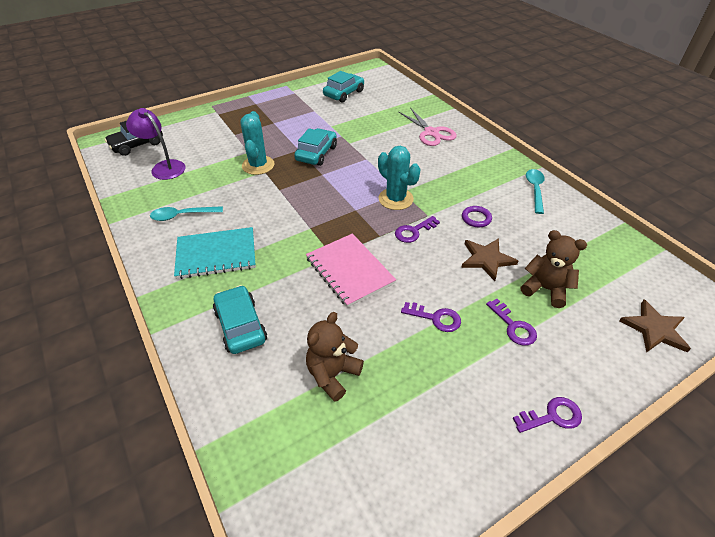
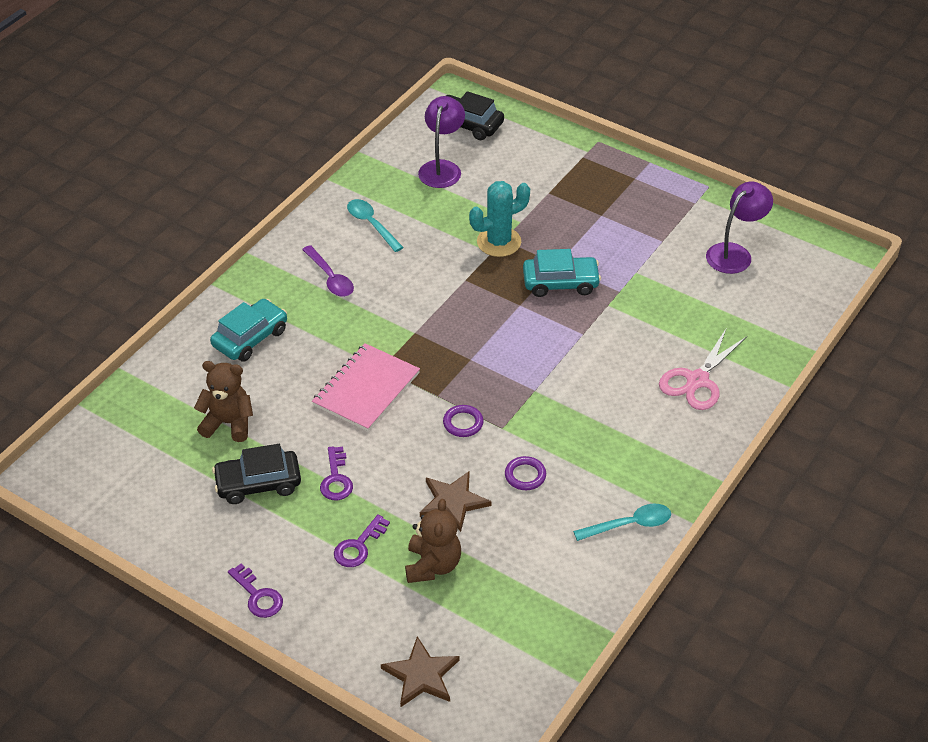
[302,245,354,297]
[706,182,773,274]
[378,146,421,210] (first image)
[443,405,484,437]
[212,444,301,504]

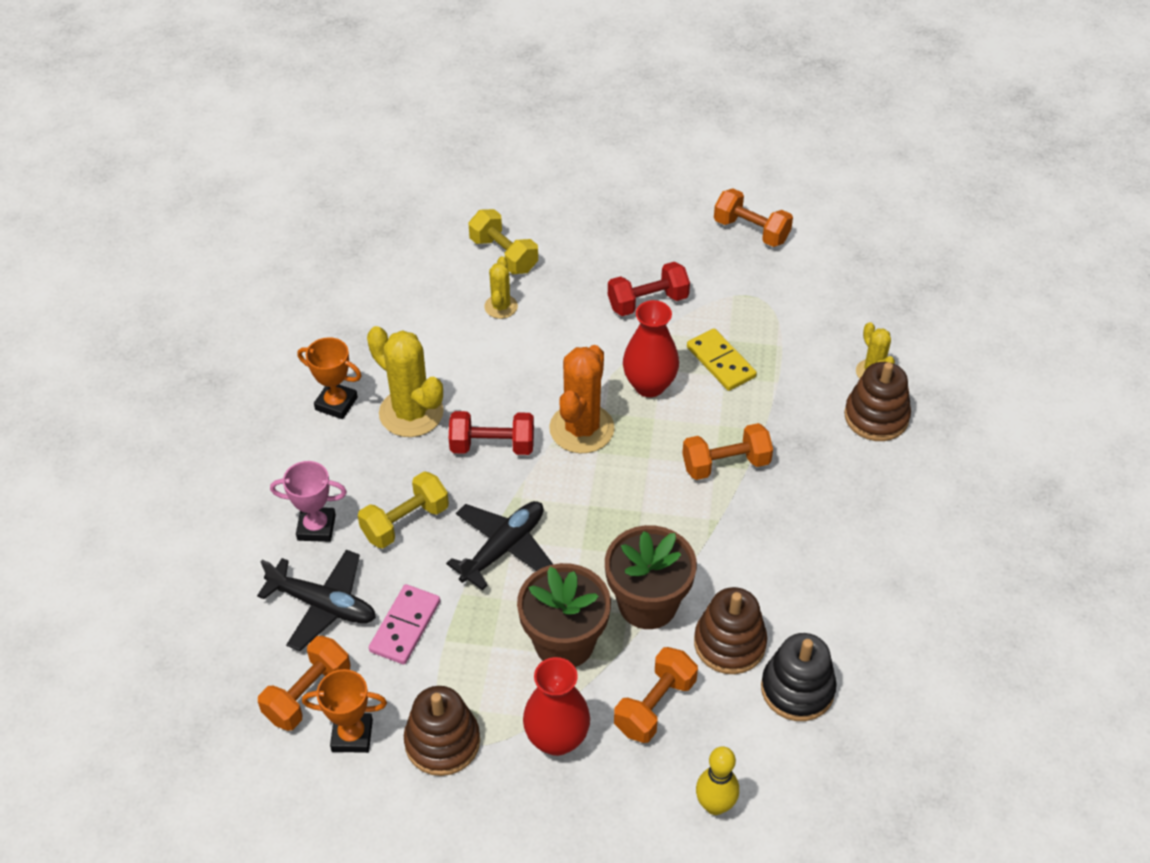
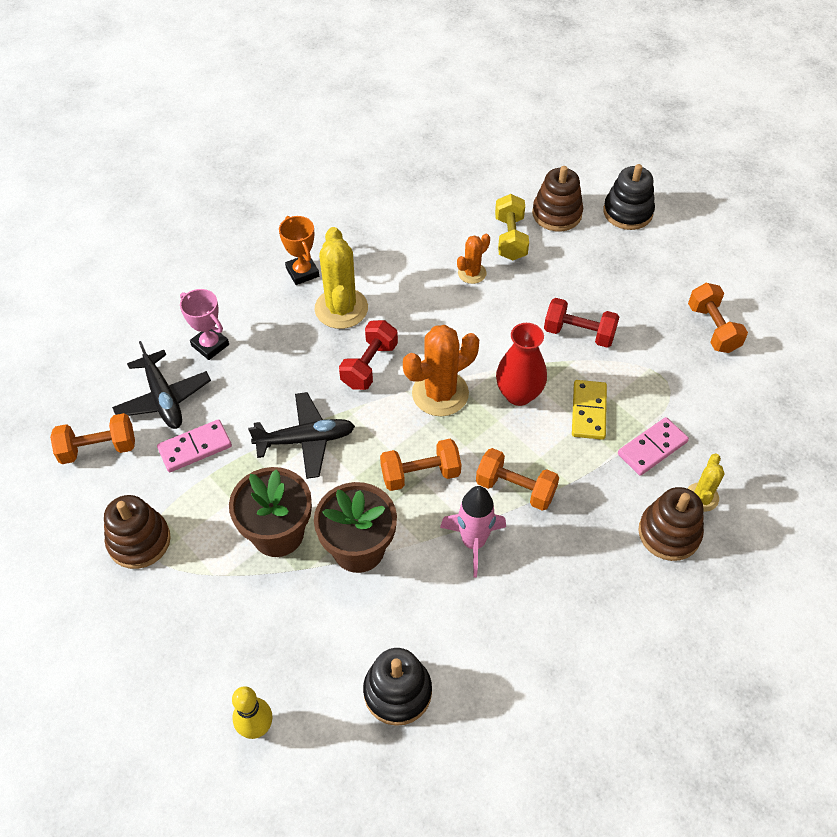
[302,669,387,753] (first image)
[358,471,449,548] (first image)
[339,320,398,390]
[457,234,490,284]
[523,657,590,756] (first image)
[380,439,462,491]
[532,166,583,232]
[440,486,506,578]
[603,164,655,230]
[618,417,689,476]

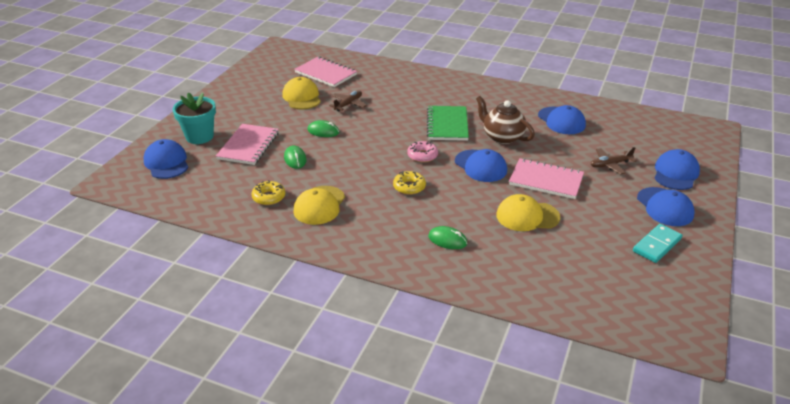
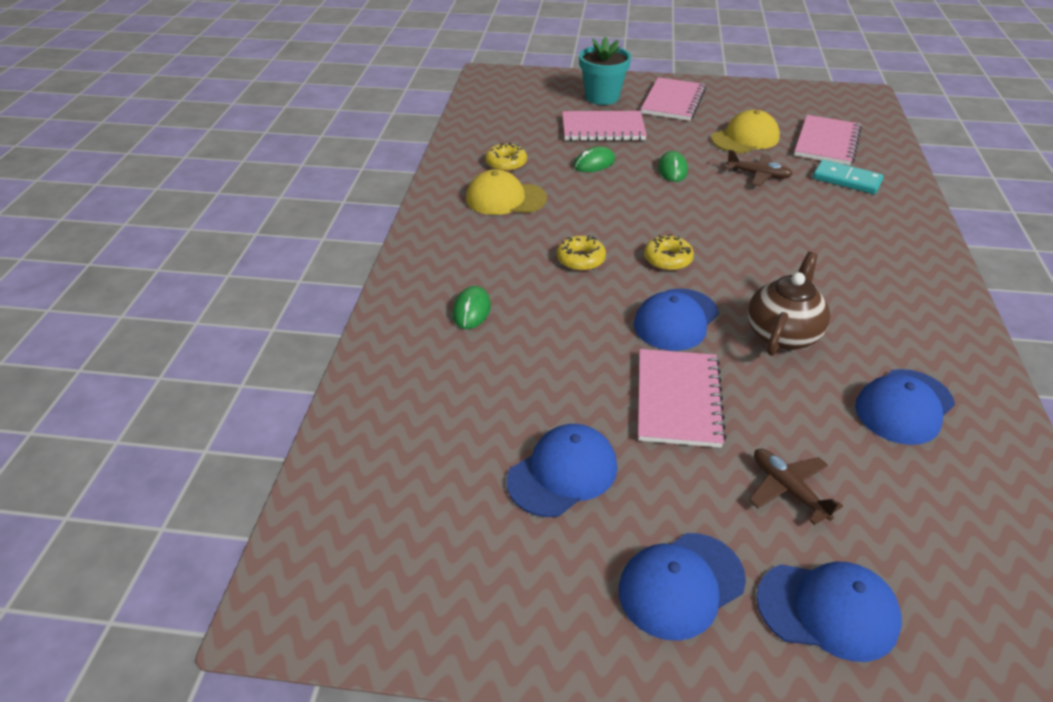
[507,424,617,517]
[644,234,694,271]
[427,106,469,141] (first image)
[496,194,560,231] (first image)
[813,160,884,194]
[641,77,706,121]

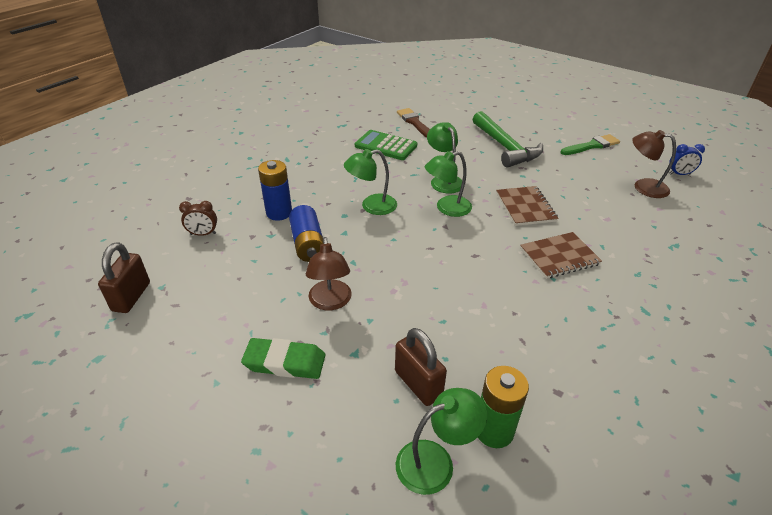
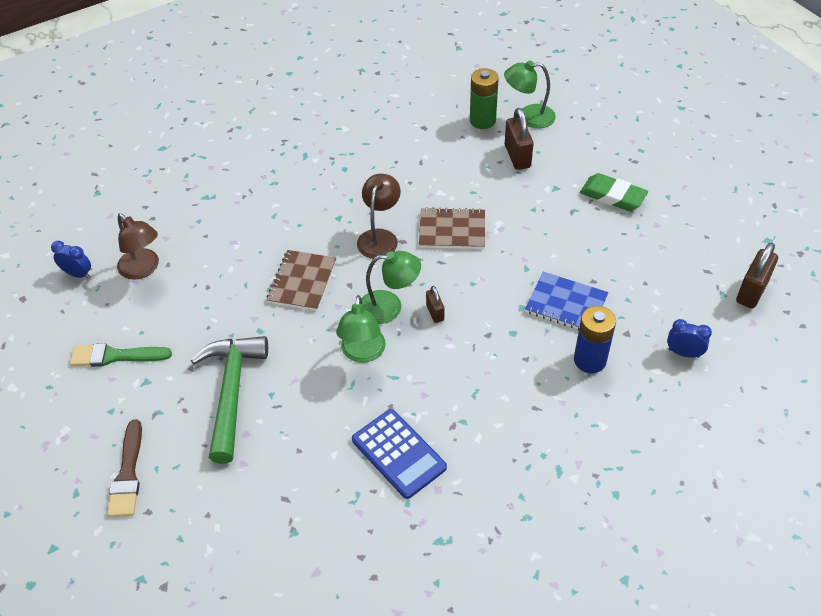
[667,319,712,358]
[525,272,609,330]
[357,174,401,259]
[344,149,397,215] (first image)
[352,409,447,499]
[107,419,142,517]
[419,207,485,249]
[426,286,444,323]

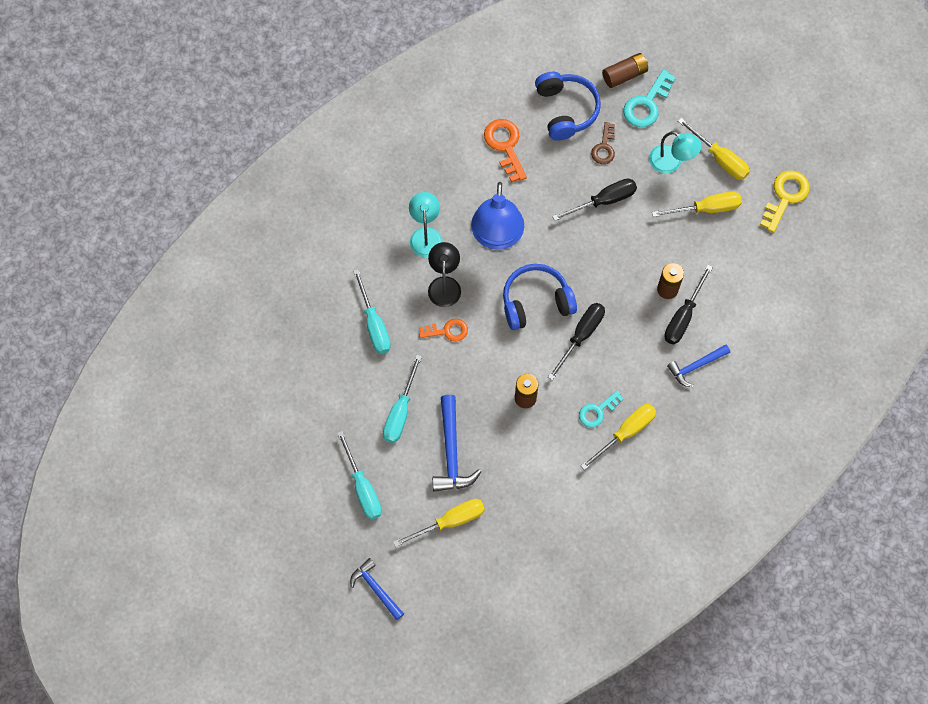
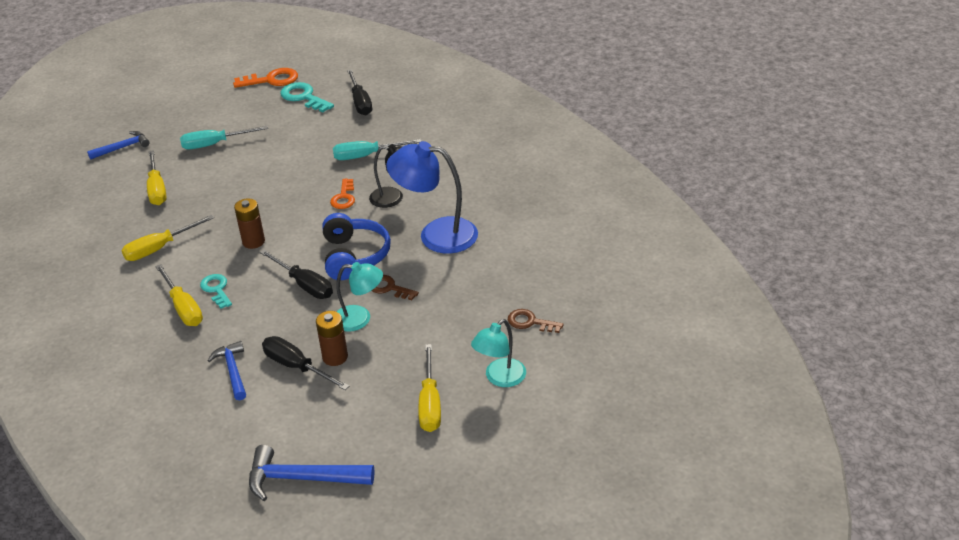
[383,355,422,443] (first image)
[336,262,383,332]
[249,445,375,501]
[233,68,298,88]
[535,72,601,141] (first image)
[347,69,372,115]
[602,53,648,88] (first image)
[280,82,334,113]
[121,215,214,261]
[760,170,810,233] (first image)
[372,275,419,300]

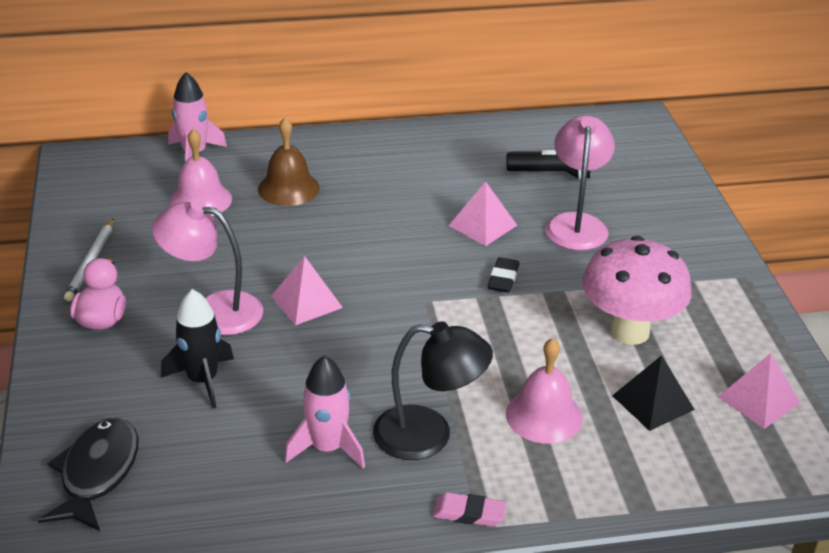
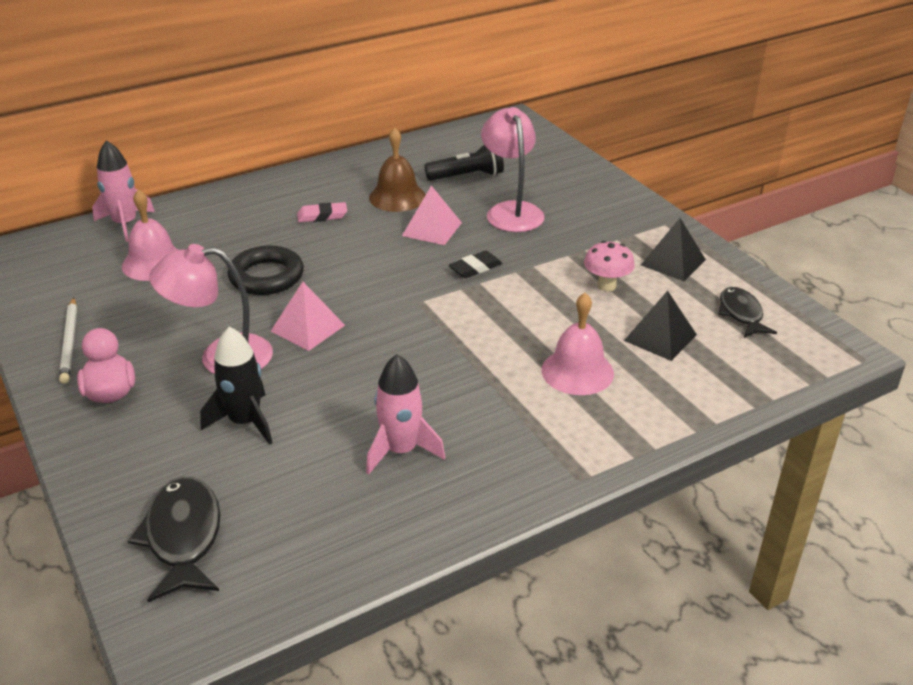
[369,128,426,212]
[373,321,493,460] (first image)
[297,202,347,222]
[449,250,502,278]
[584,241,635,291]
[718,287,777,338]
[227,245,304,295]
[641,218,706,281]

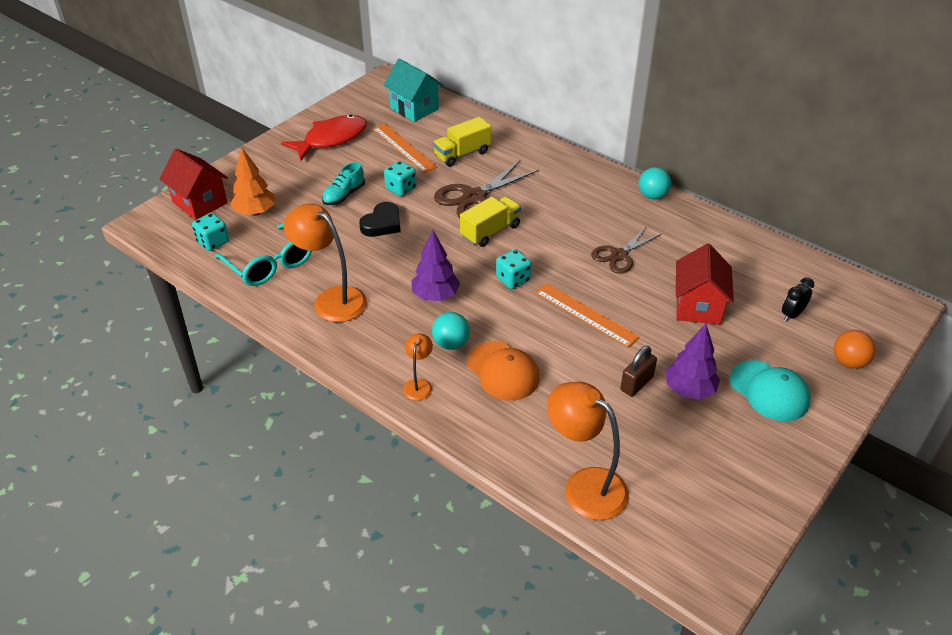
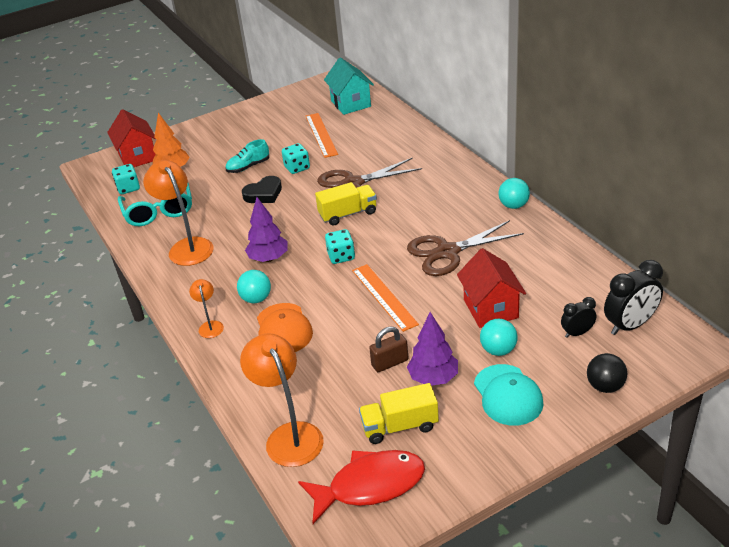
[298,450,425,524]
[189,279,224,338]
[359,383,439,444]
[407,220,524,276]
[457,248,526,328]
[587,353,627,393]
[480,319,518,356]
[604,260,663,335]

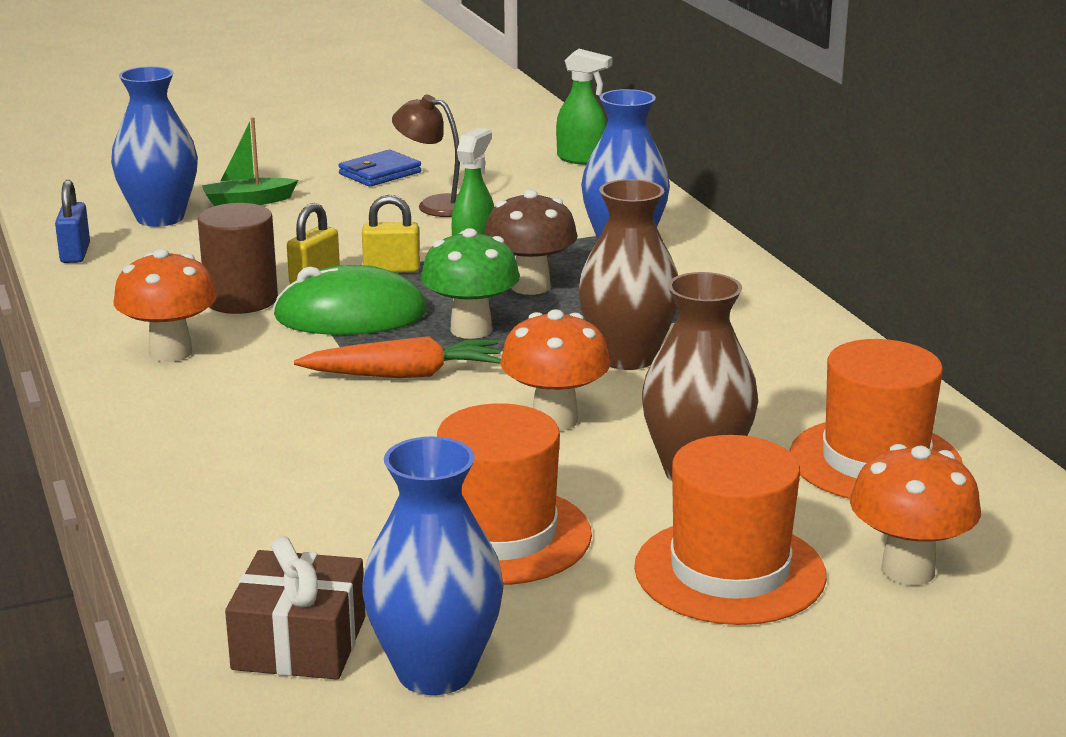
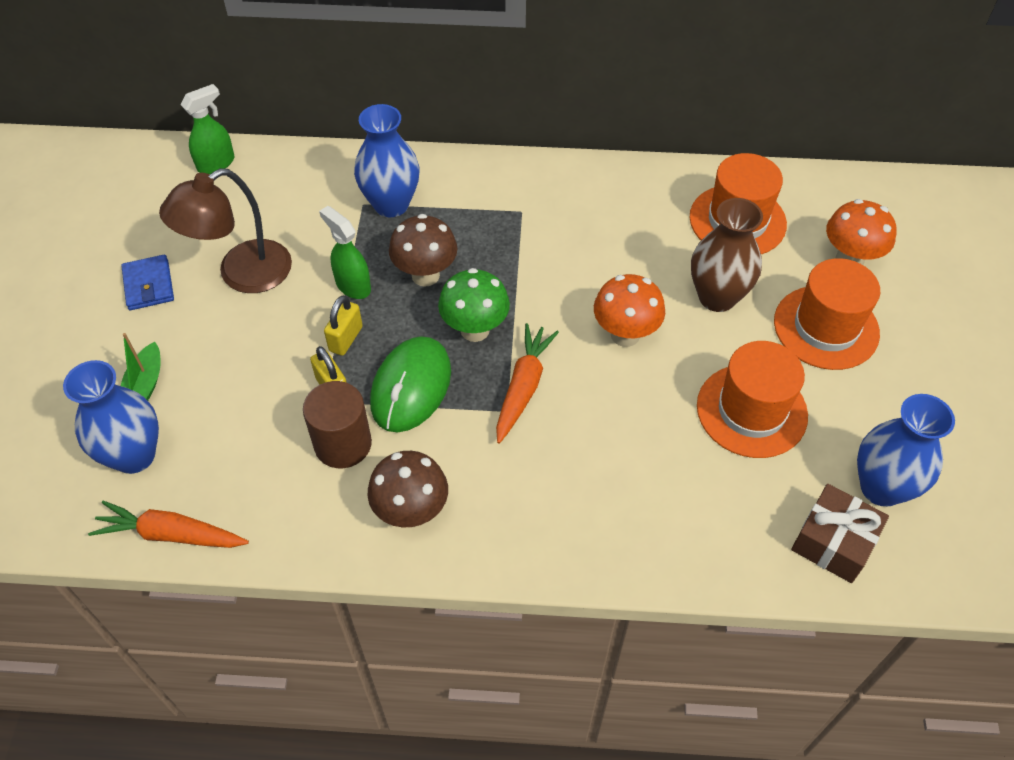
[88,501,249,548]
[368,451,448,527]
[159,168,292,293]
[578,179,678,370] (first image)

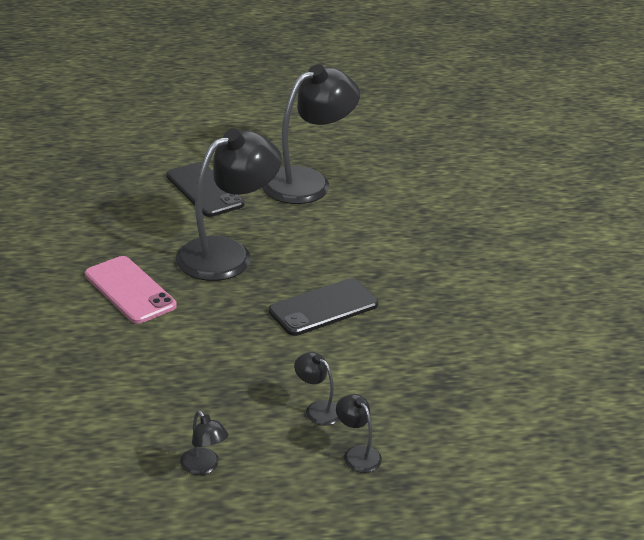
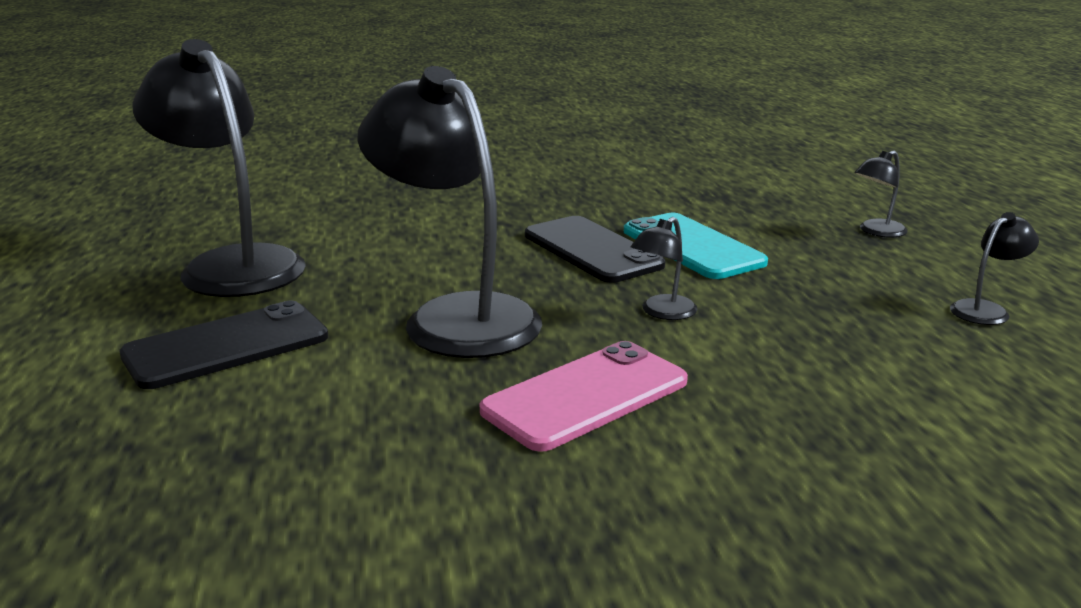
[631,217,697,320]
[624,213,768,279]

